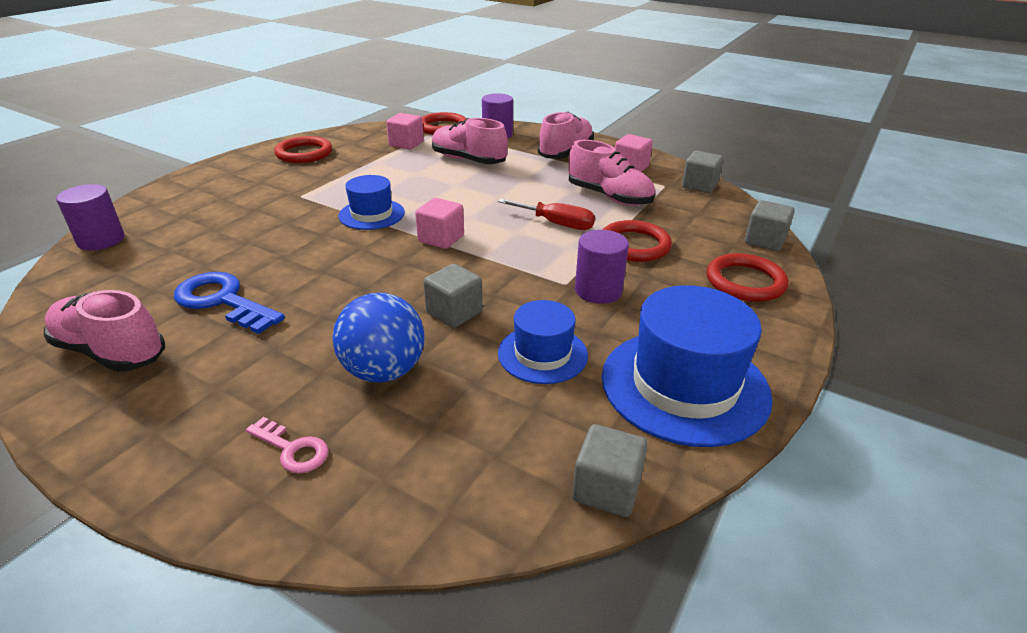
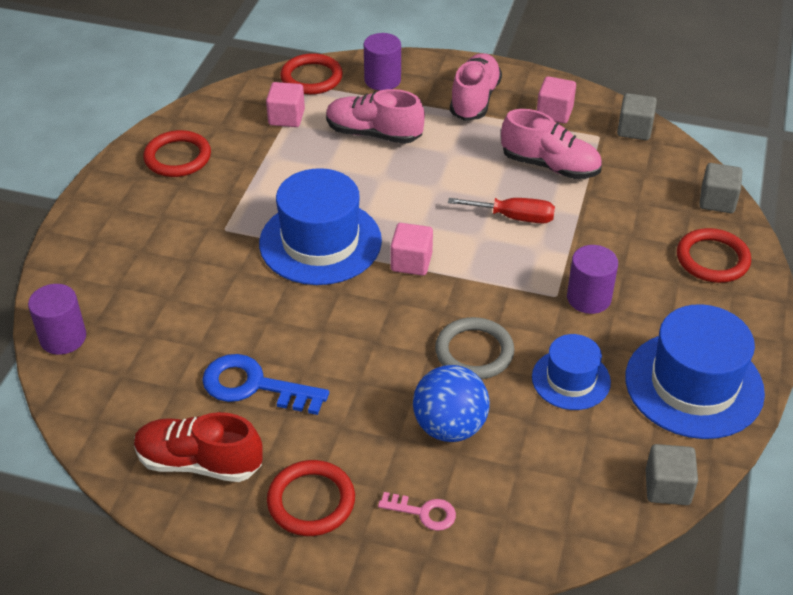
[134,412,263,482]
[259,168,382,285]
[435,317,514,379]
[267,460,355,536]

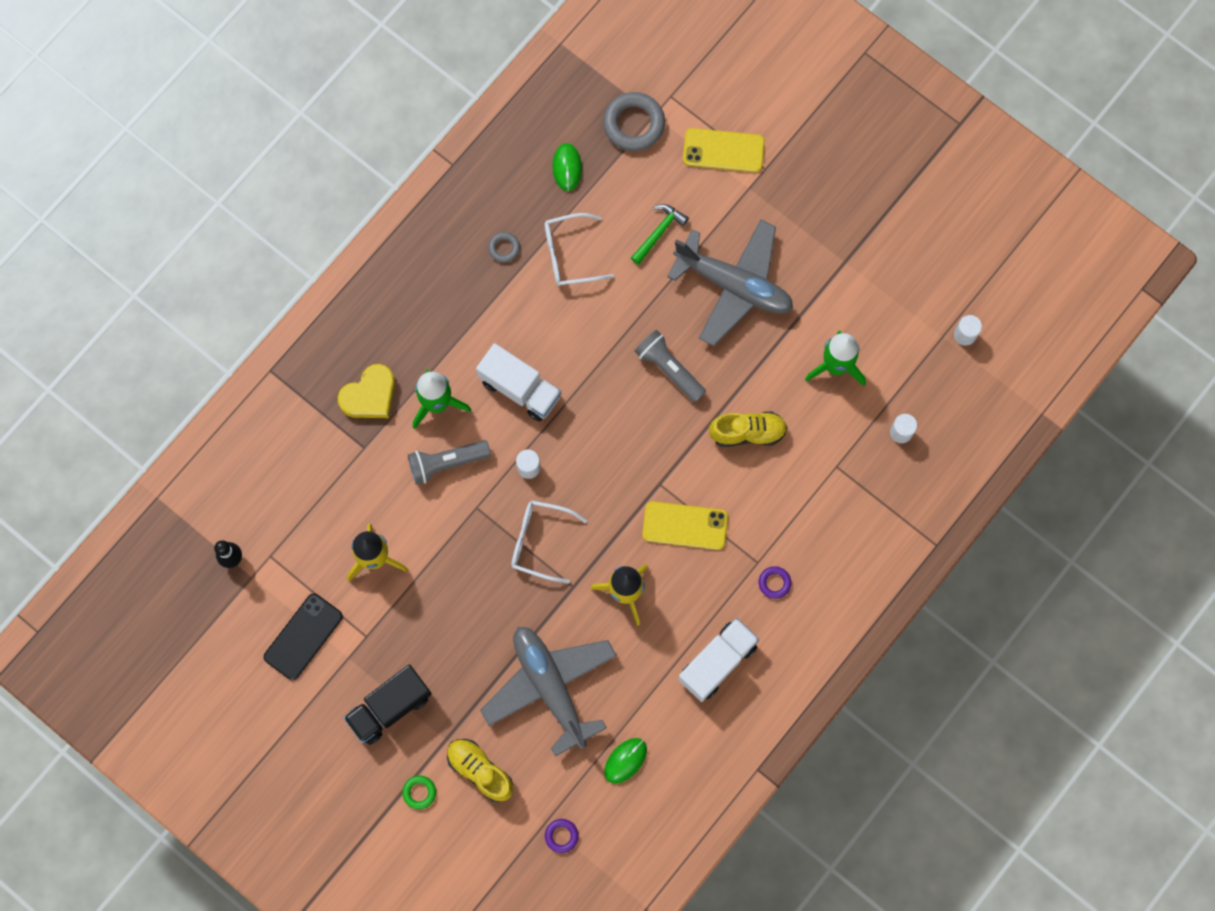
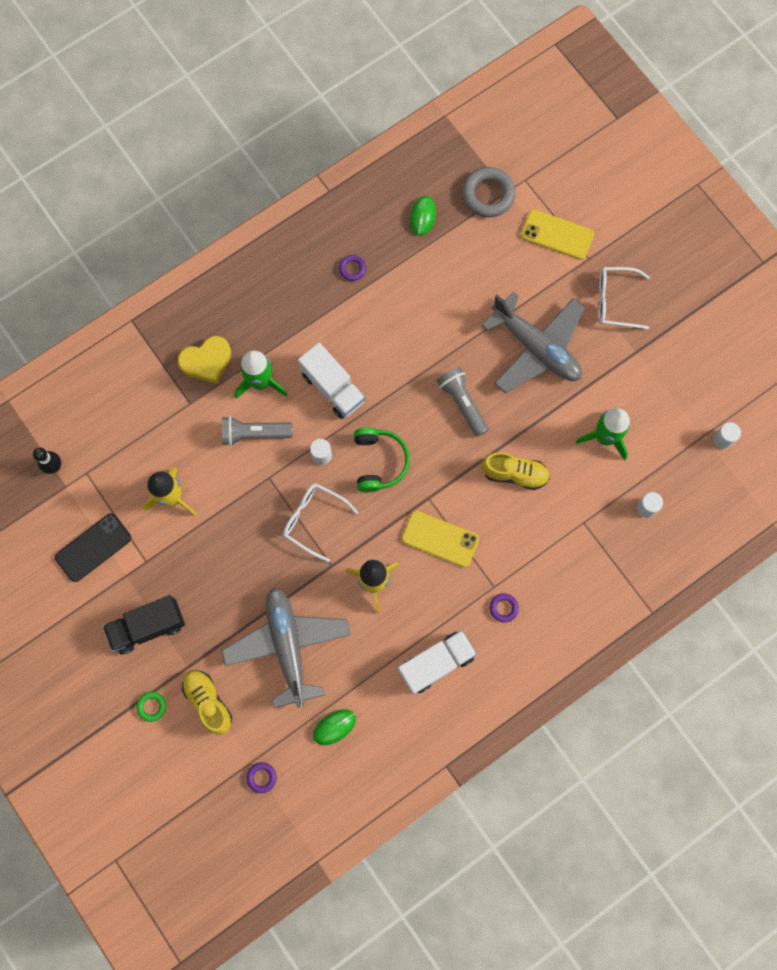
[339,255,366,281]
[599,267,650,329]
[631,204,689,265] (first image)
[354,427,410,492]

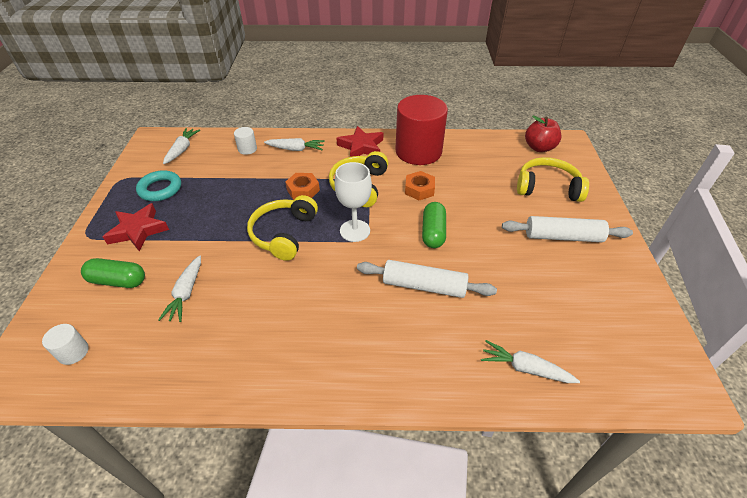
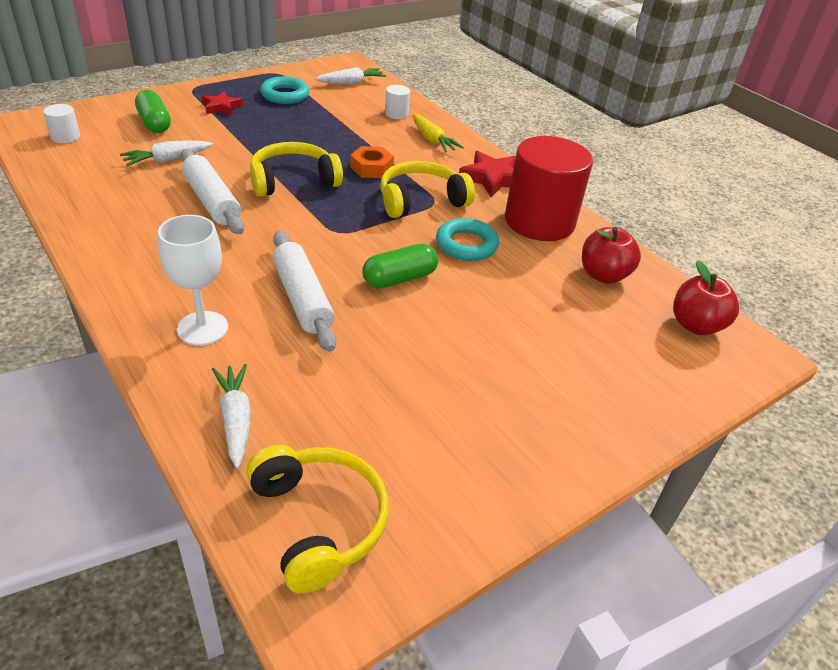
[202,91,243,116]
[412,114,464,152]
[158,215,228,346]
[436,218,499,261]
[180,149,244,234]
[246,445,389,594]
[582,227,641,284]

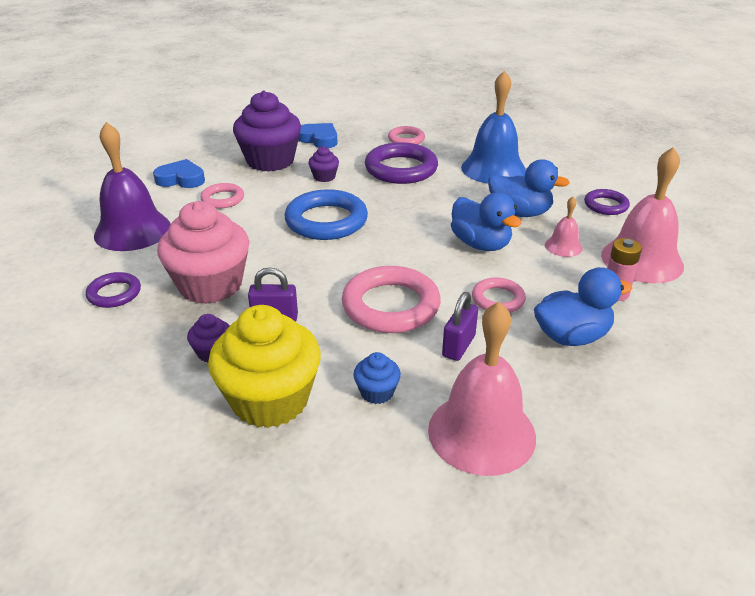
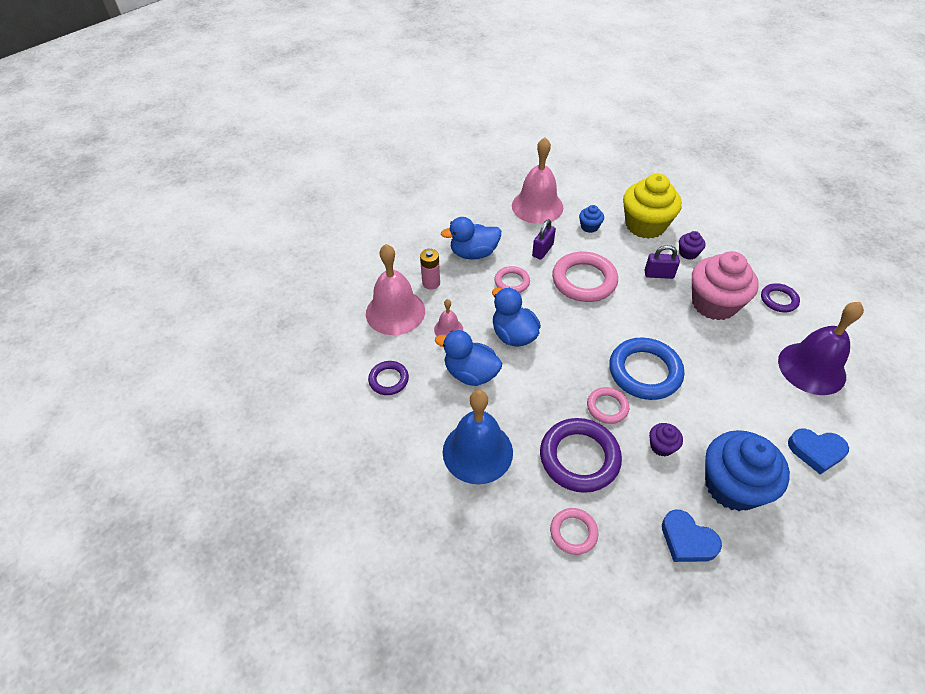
[587,387,629,424]
[705,430,790,511]

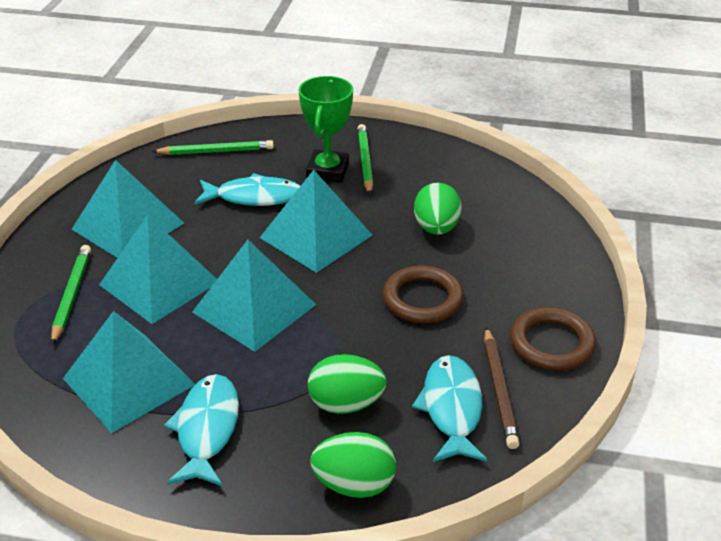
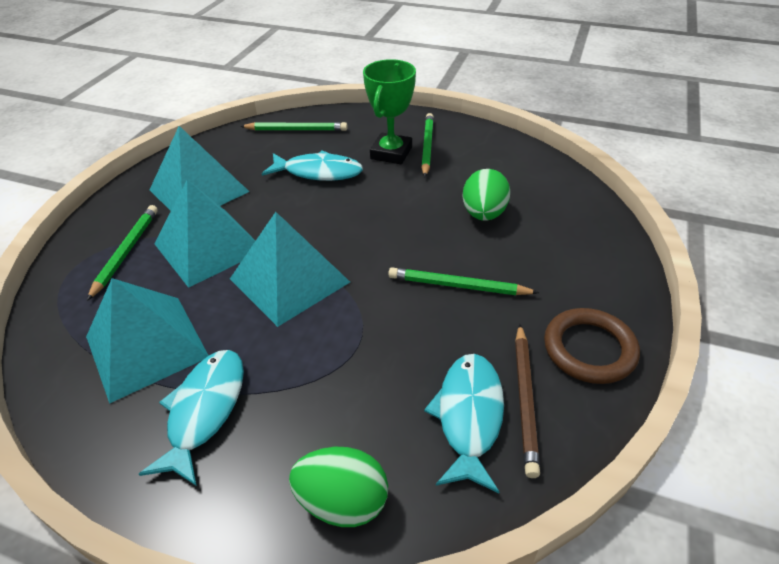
[260,170,372,273] (first image)
[308,354,387,414] (first image)
[388,267,539,295]

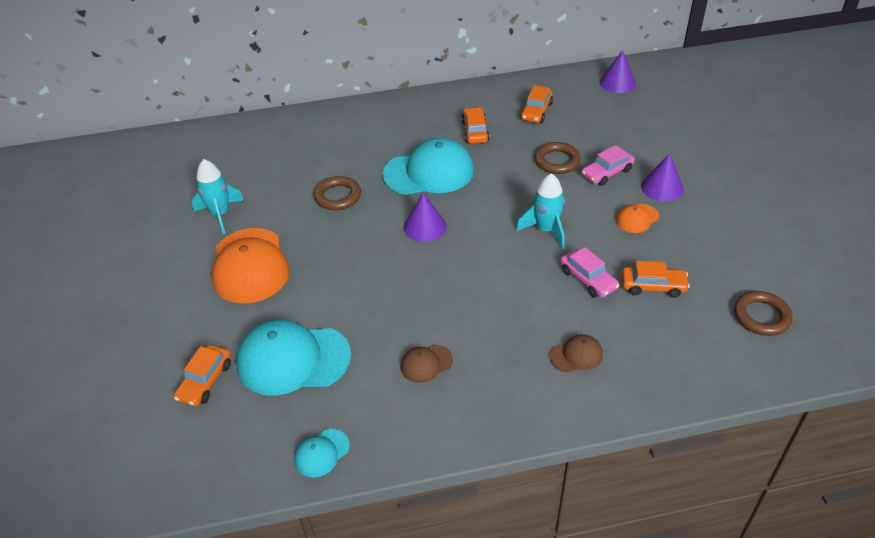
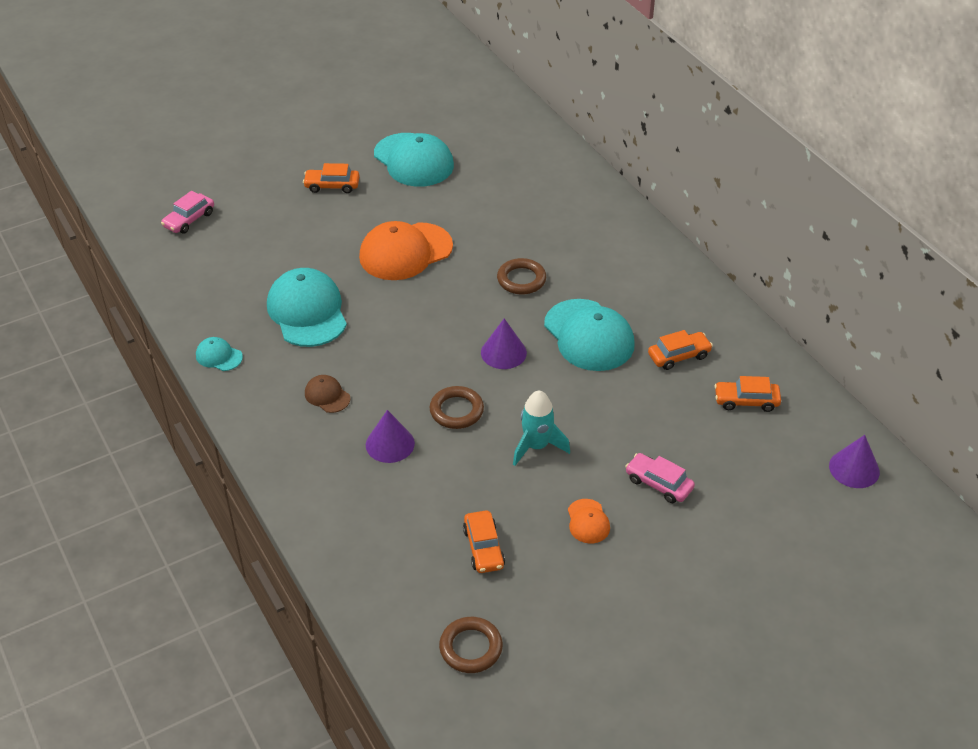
[303,163,360,193]
[192,159,244,234] (first image)
[430,386,484,429]
[550,334,603,373] (first image)
[161,191,214,234]
[568,499,610,544]
[366,410,415,463]
[374,133,454,187]

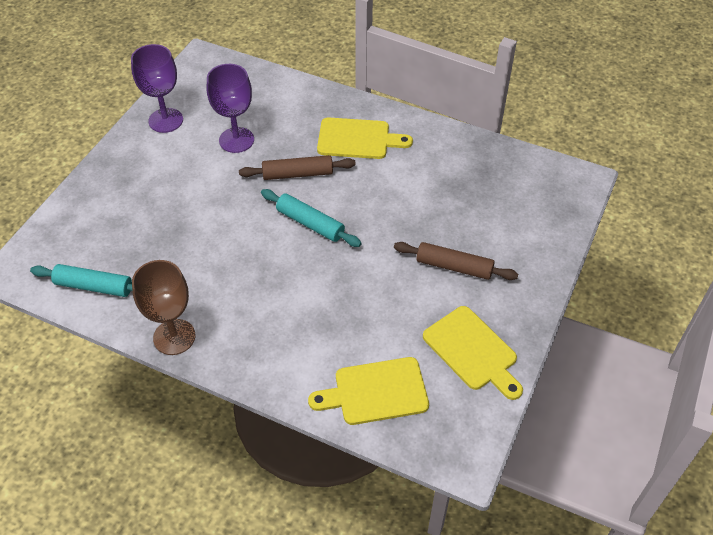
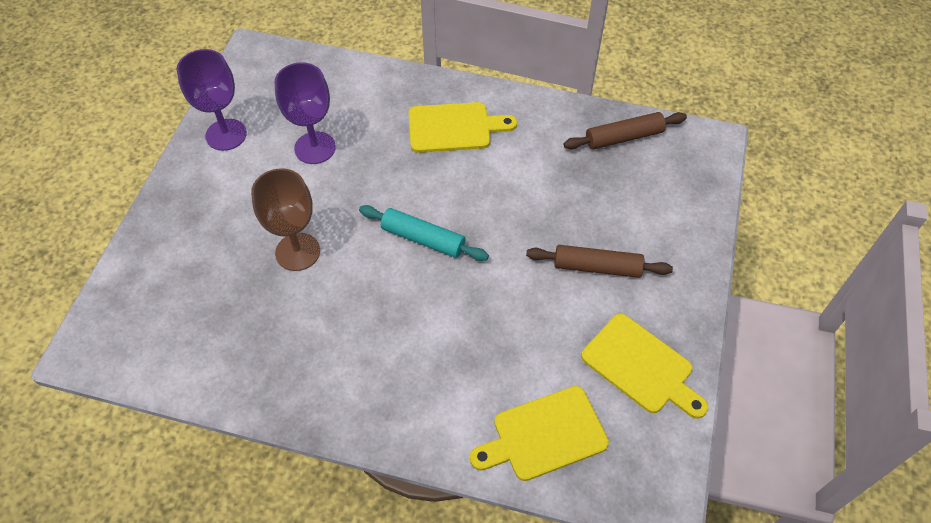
[30,264,132,297] (first image)
[251,168,320,271]
[564,112,687,149]

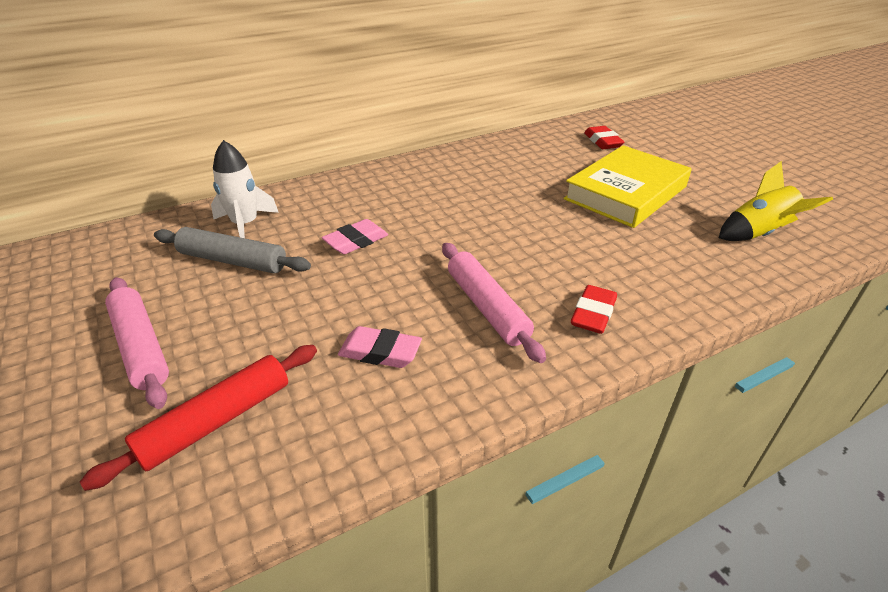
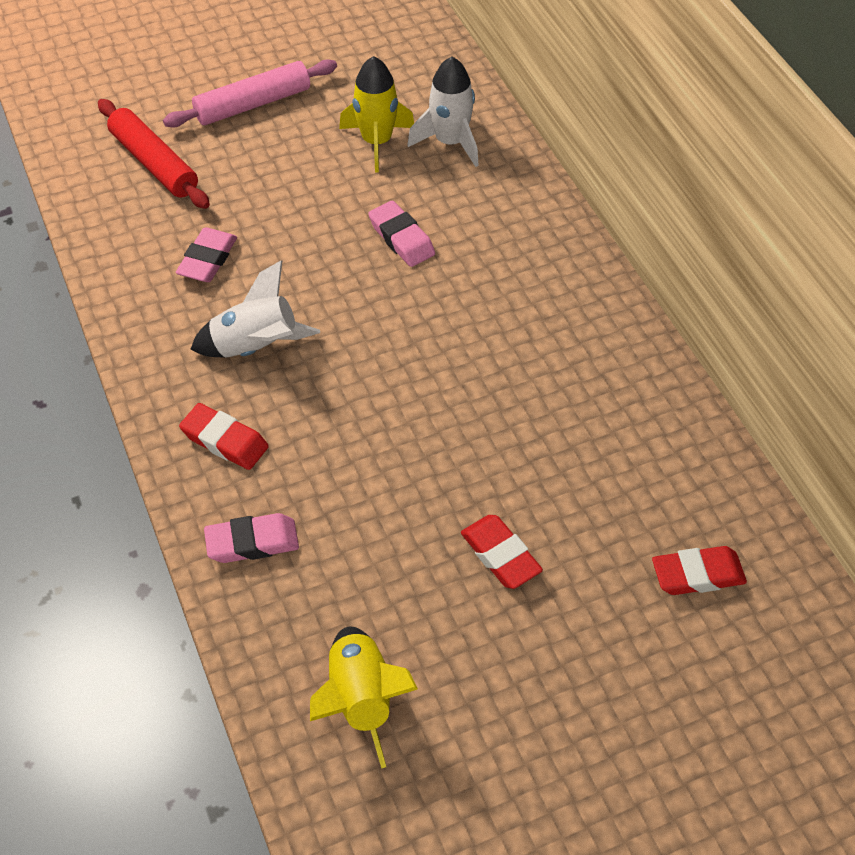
[339,56,414,173]
[191,260,320,358]
[461,515,543,589]
[204,513,299,563]

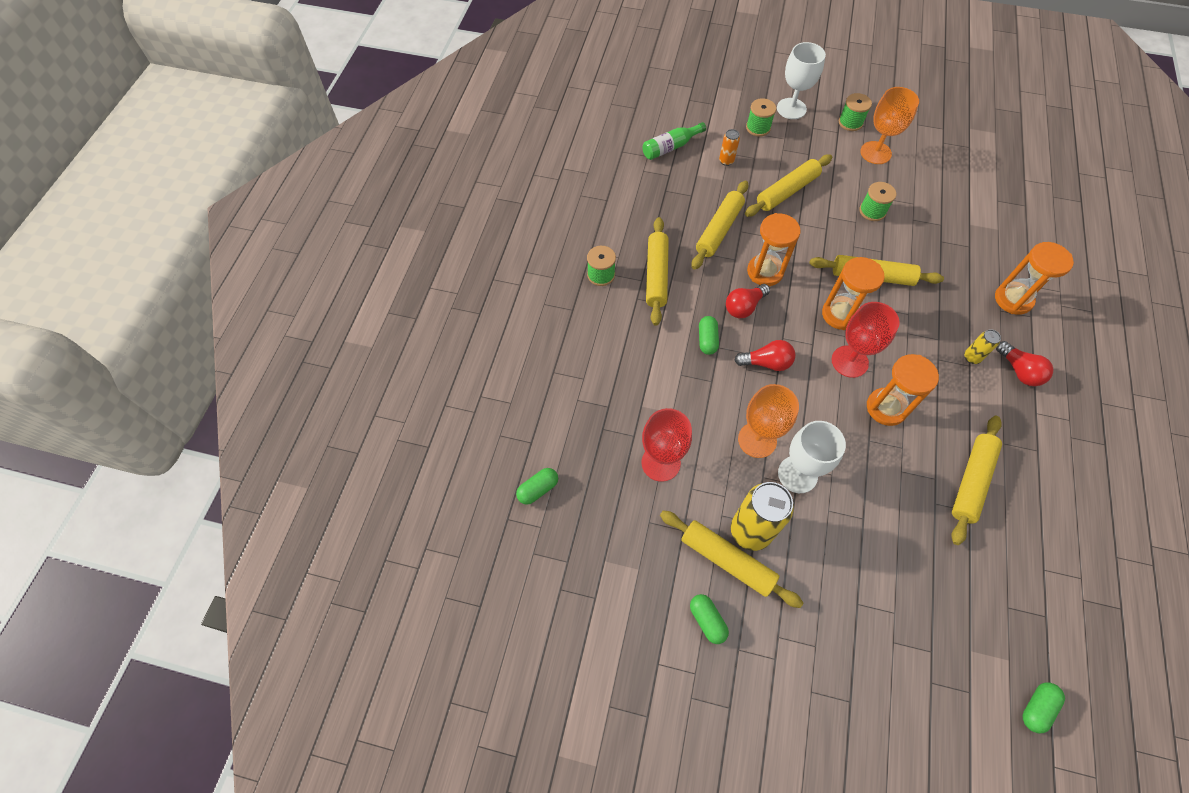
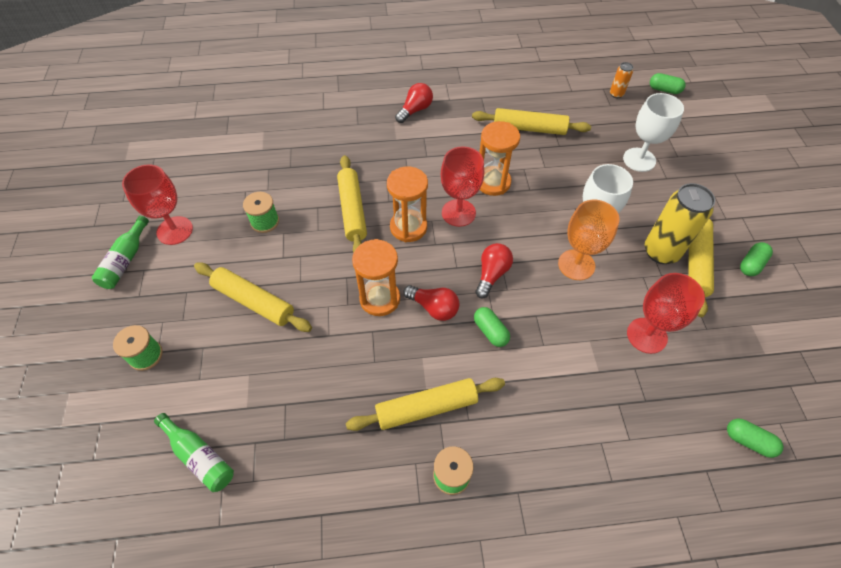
[692,181,748,270] (first image)
[474,307,510,347]
[610,62,633,98]
[475,243,513,299]
[623,93,684,172]
[92,216,149,289]
[122,164,193,245]
[964,329,1001,364] (first image)
[995,242,1074,315] (first image)

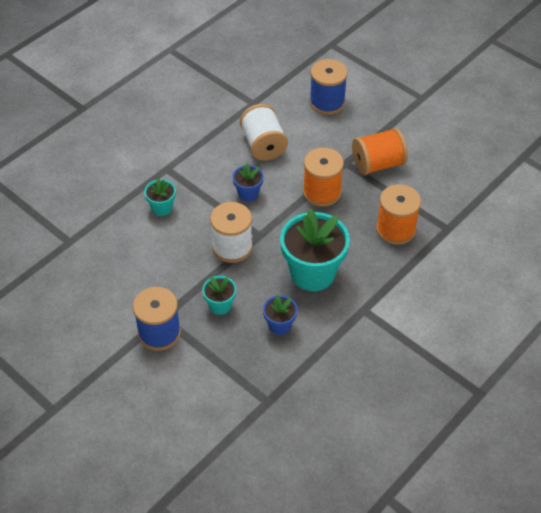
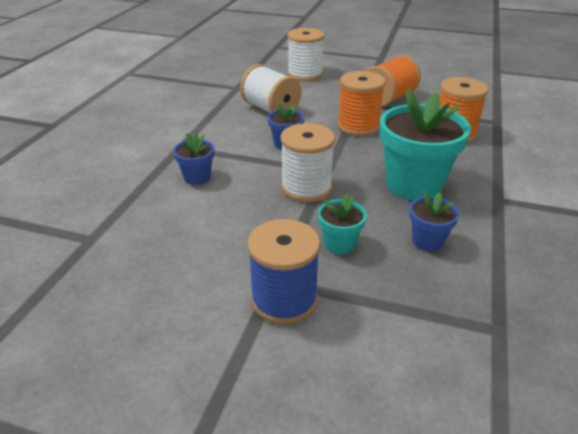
[173,132,214,185]
[288,28,324,81]

